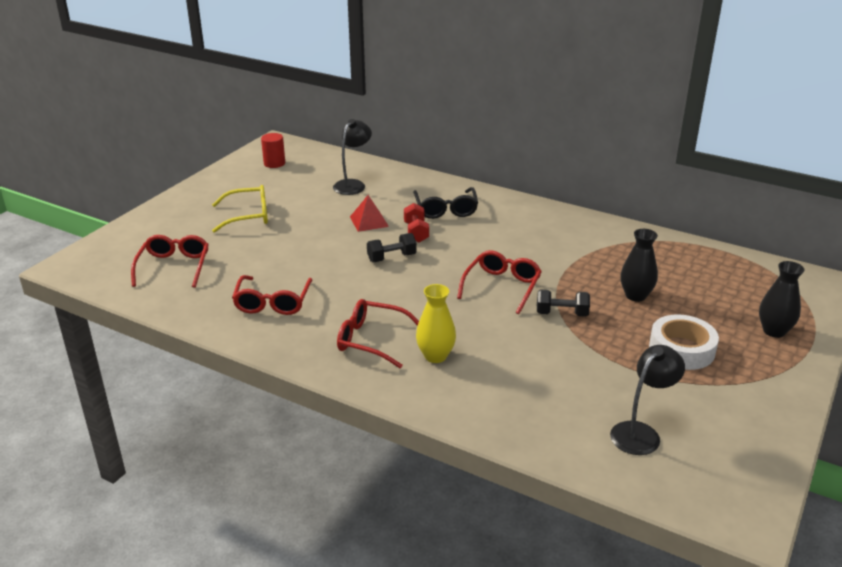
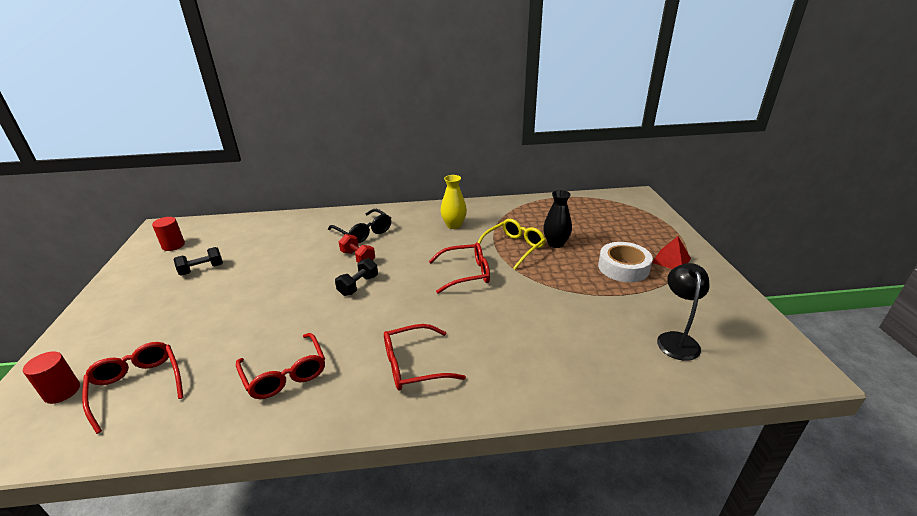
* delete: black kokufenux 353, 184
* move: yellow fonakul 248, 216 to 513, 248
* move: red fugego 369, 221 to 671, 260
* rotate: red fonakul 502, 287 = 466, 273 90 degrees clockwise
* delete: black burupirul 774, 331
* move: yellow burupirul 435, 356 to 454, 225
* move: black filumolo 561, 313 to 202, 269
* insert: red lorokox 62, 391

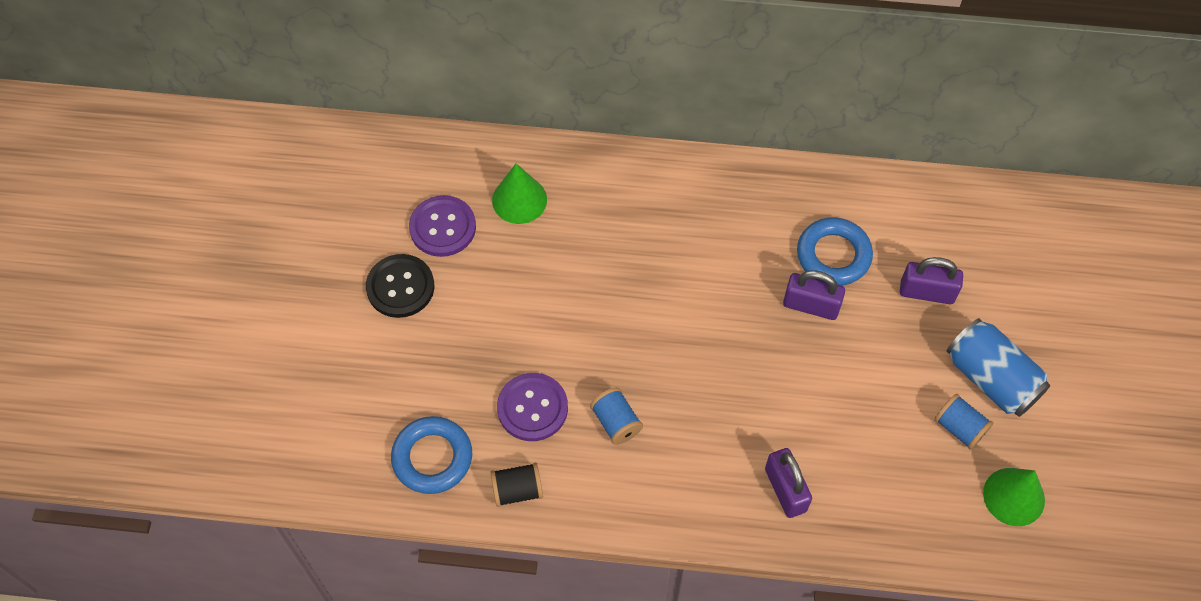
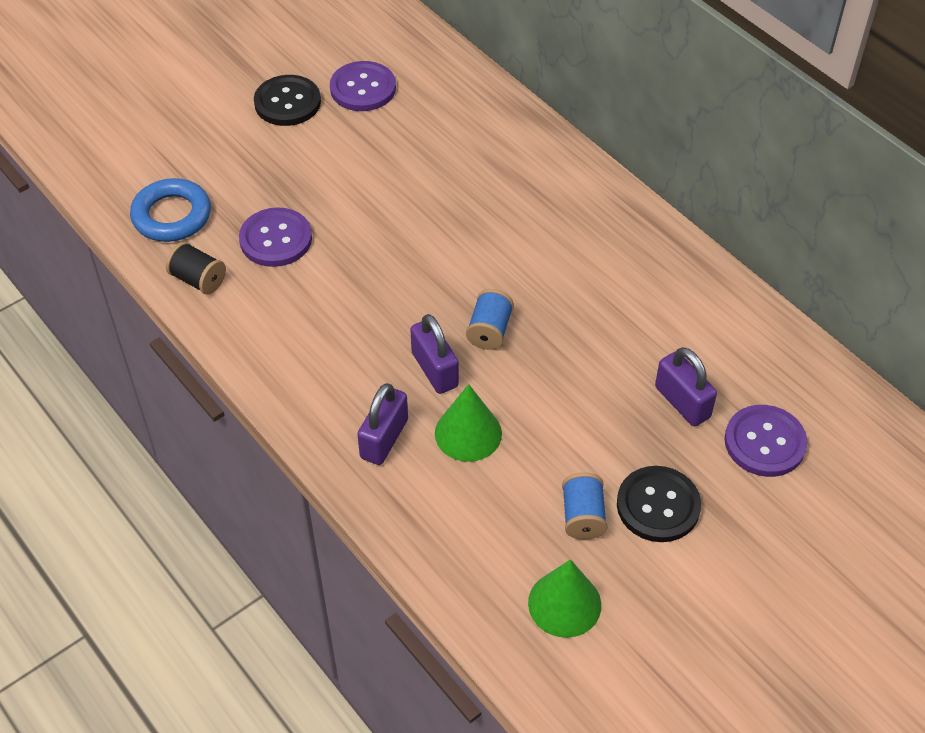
* move: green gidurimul 519, 200 to 468, 433
* delete: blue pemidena 833, 255
* move: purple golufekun 811, 305 to 434, 370
* replace: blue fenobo 991, 379 to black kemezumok 658, 505
* move: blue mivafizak 616, 422 to 489, 331
* insert: purple kemezumok 765, 442

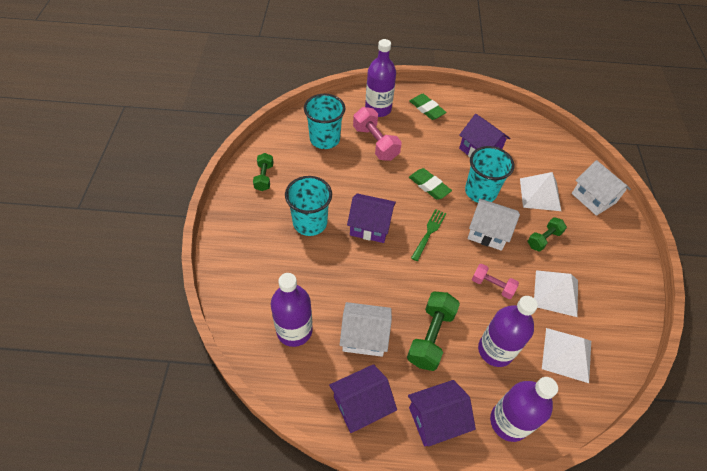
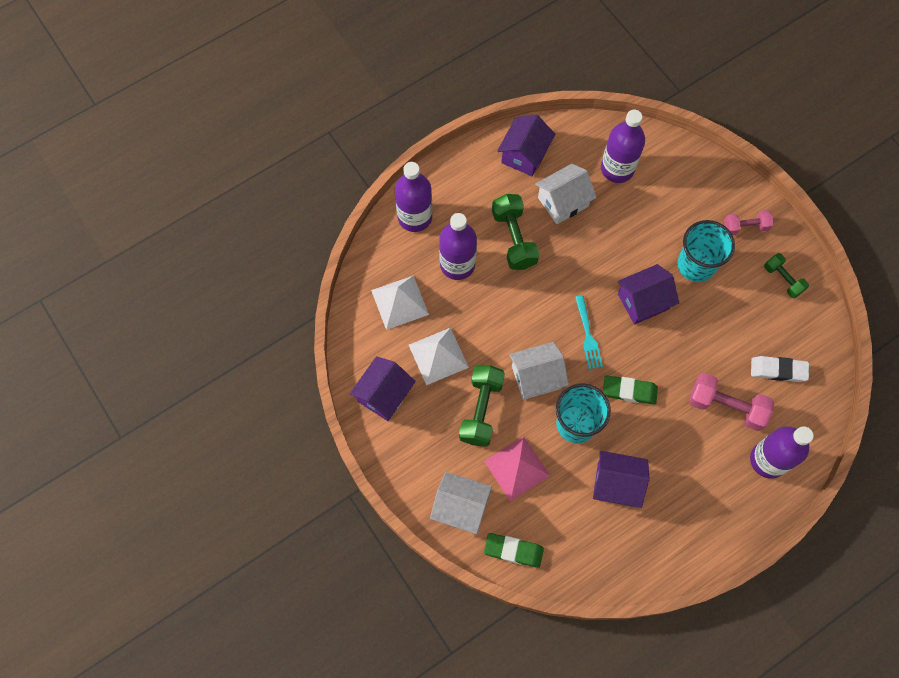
* replace: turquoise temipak 324, 139 to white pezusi 778, 370
* move: green pezusi 427, 109 to 513, 551
* recolor: white fugego 540, 194 to pink fugego 517, 468
* recolor: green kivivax 429, 233 to turquoise kivivax 587, 335
* resize: green filumolo 543, 239 = 481, 410 x1.63
* move: pink filumolo 492, 286 to 745, 227
* move: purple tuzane 436, 419 to 384, 395

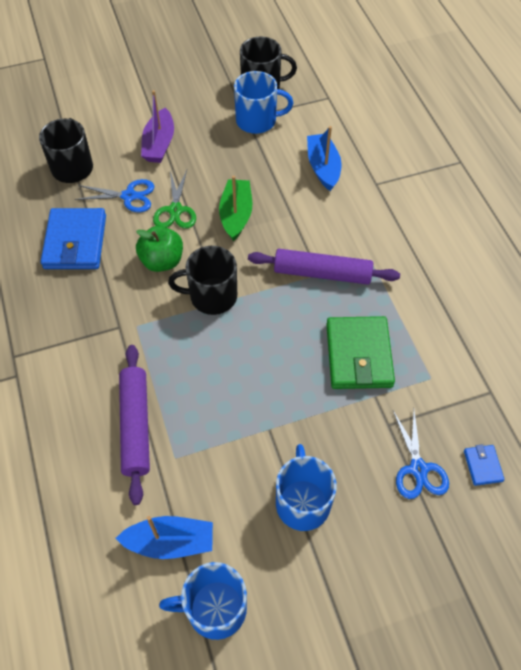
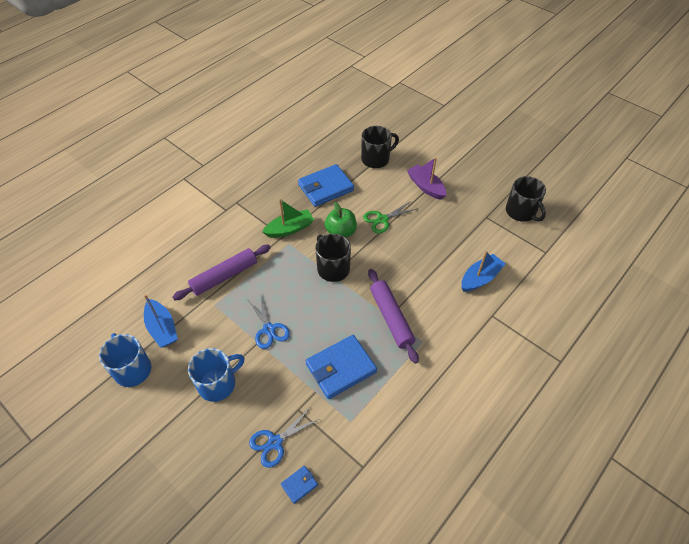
* delete: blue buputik 257, 120
* rotate: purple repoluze 159, 144 = 426, 187 75 degrees clockwise
* move: green repoluze 236, 215 to 289, 229
* move: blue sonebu 129, 196 to 269, 329
* recolor: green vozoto 358, 355 to blue vozoto 341, 368

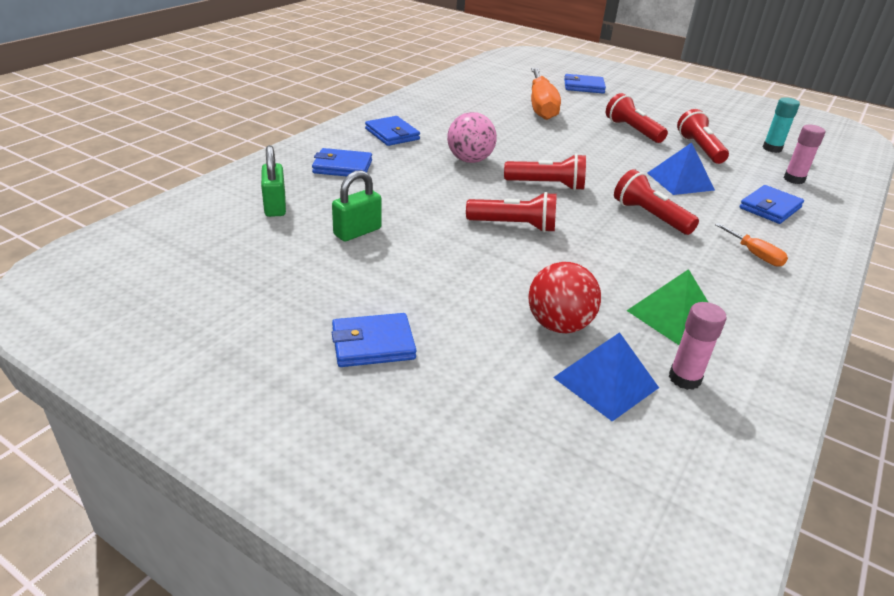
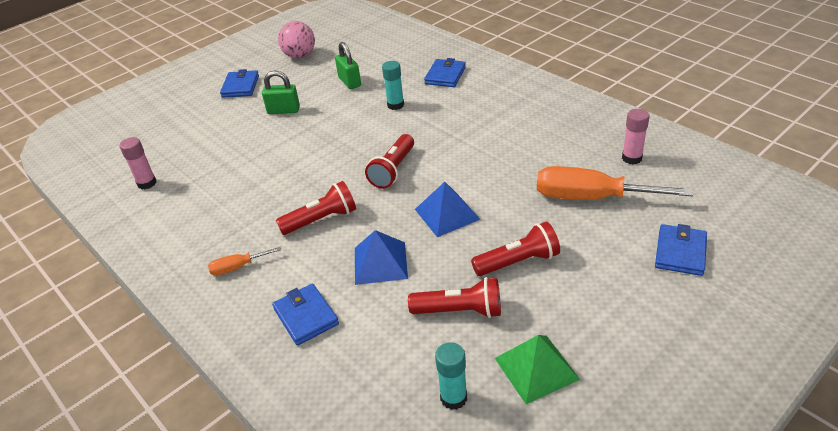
* move: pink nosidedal 470, 160 to 300, 56
* delete: blue vozoto 392, 134
* move: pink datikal 794, 179 to 631, 158
* move: green golufekun 275, 206 to 283, 110
* delete: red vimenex 514, 226
* delete: red nosidedal 558, 325
* move: green fugego 673, 316 to 536, 368
* move: blue fugego 605, 382 to 447, 214
* insert: turquoise datikal 395, 105

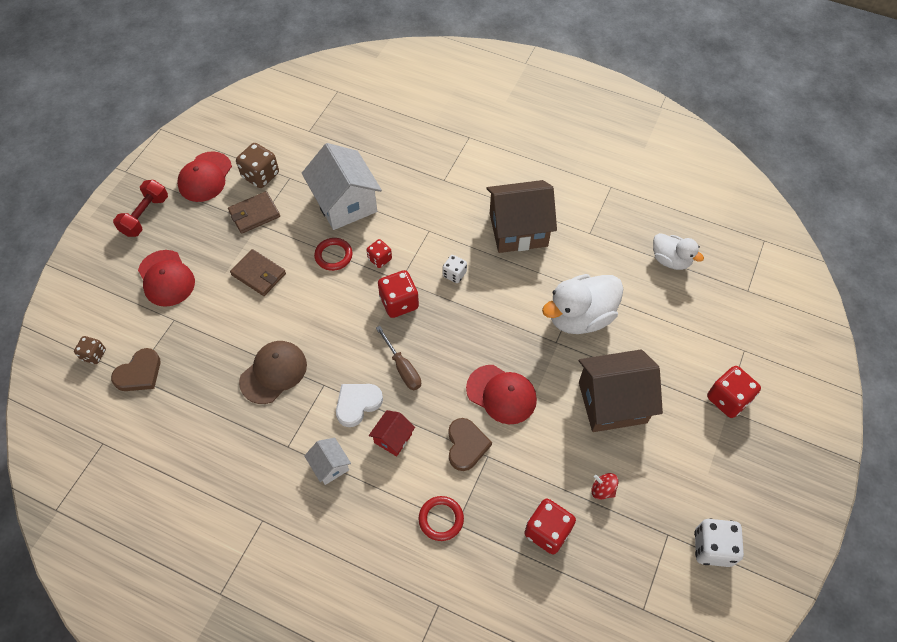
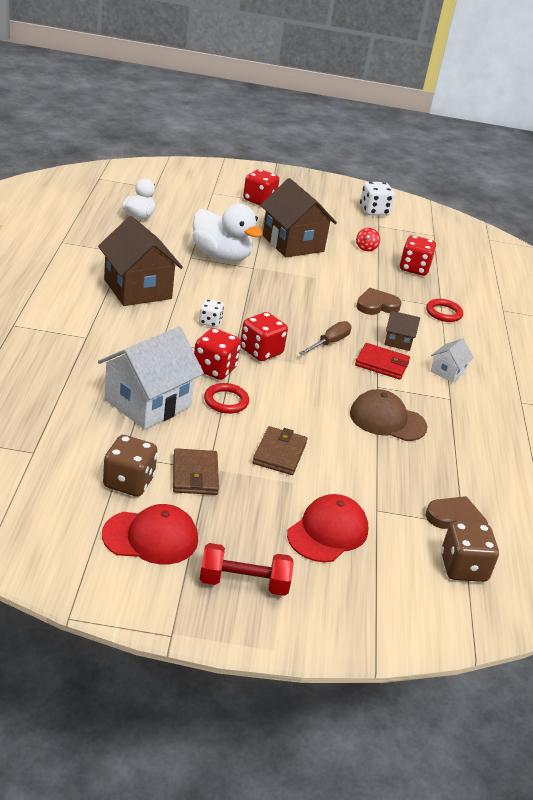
* rotate: brown vozoto 254, 214 = 195, 475 45 degrees clockwise
* resize: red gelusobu 380, 259 = 214, 369 x1.66
* resize: brown gelusobu 94, 355 = 463, 568 x1.66
* delete: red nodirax 501, 394
* replace: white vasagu 357, 404 to red vozoto 382, 364
* recolor: red tuzane 393, 438 to brown tuzane 398, 341

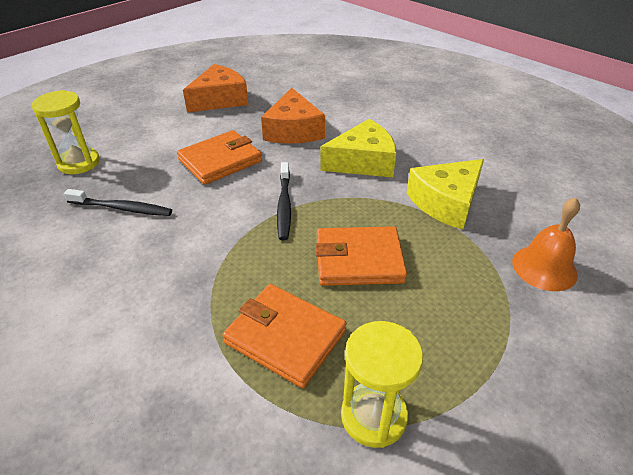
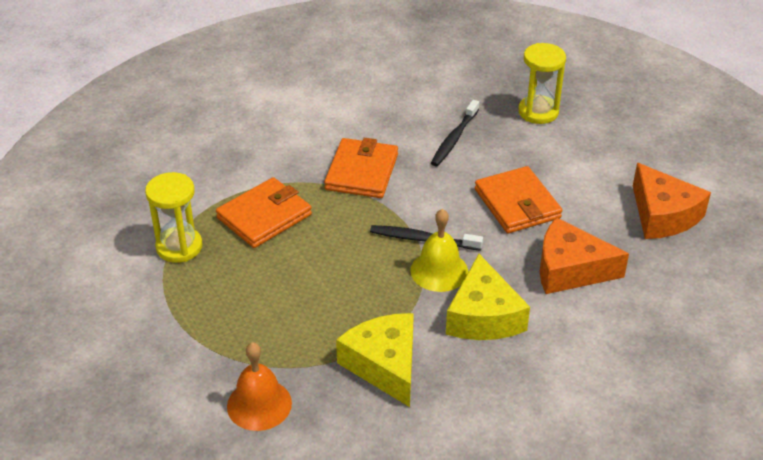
* move: orange vozoto 359, 260 to 361, 172
* insert: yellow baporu 439, 271

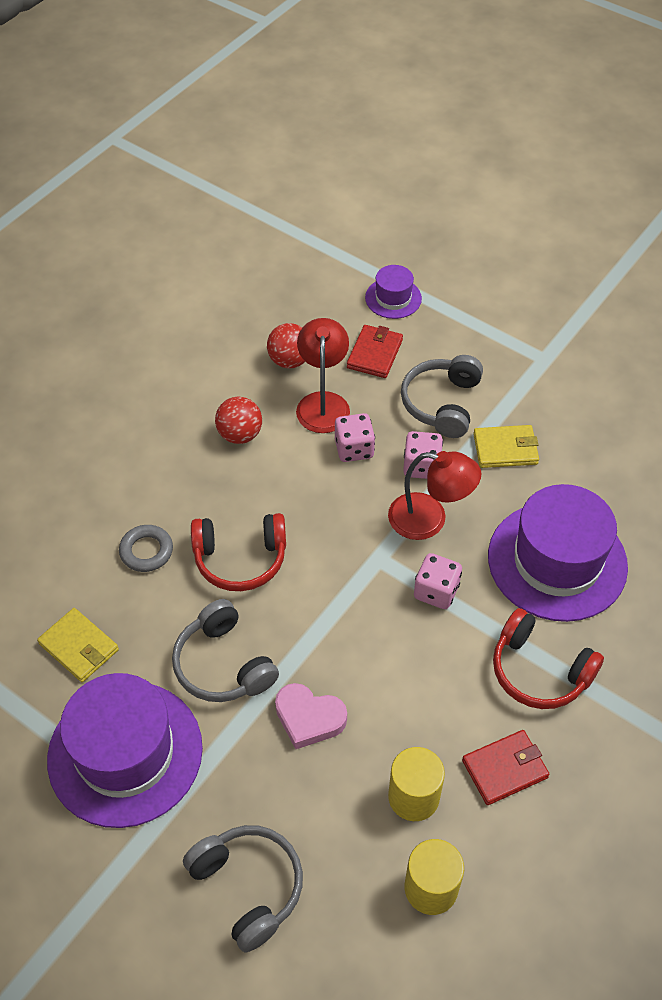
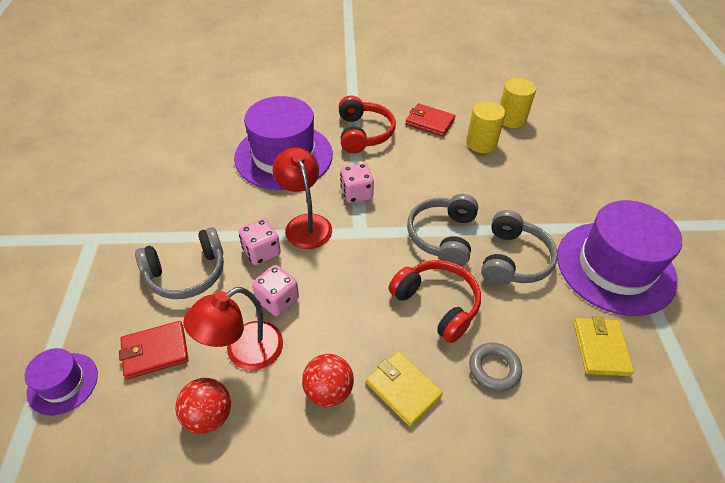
* move: yellow vozoto 505, 449 to 403, 389
* delete: pink vasagu 309, 718
* move: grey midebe 248, 887 to 443, 236

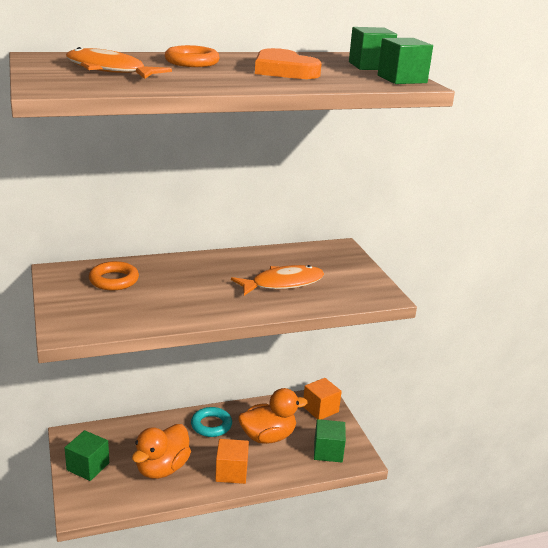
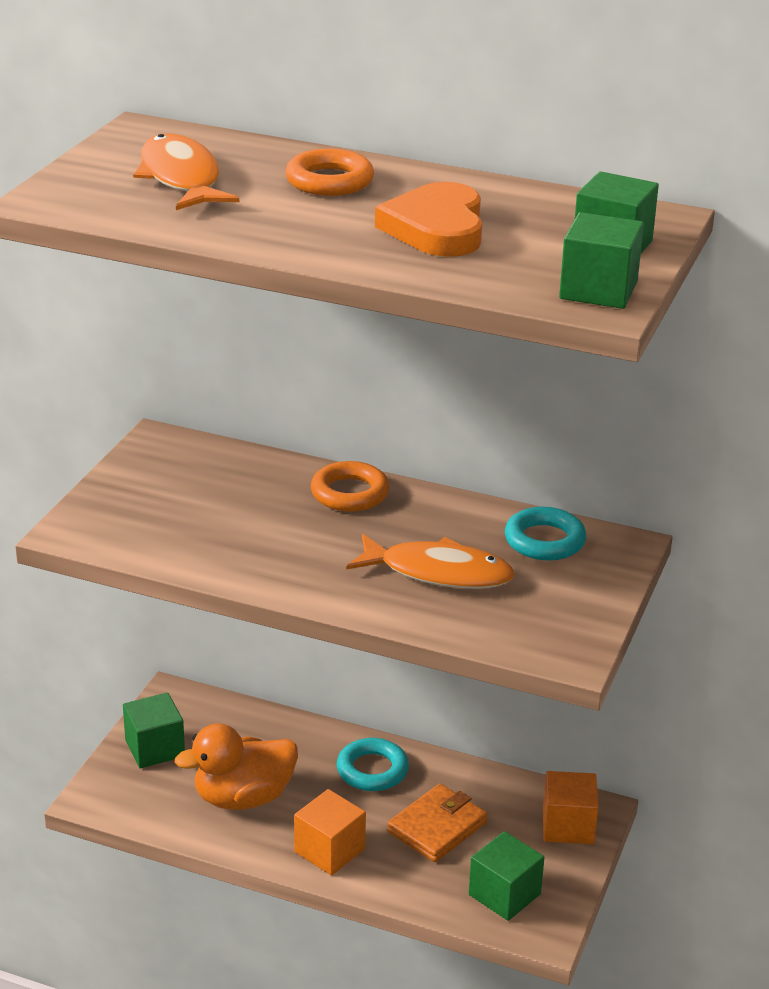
* move: orange pemidena 114, 280 to 349, 493
* replace: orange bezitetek 268, 436 to orange vozoto 437, 827
* insert: turquoise pemidena 544, 540

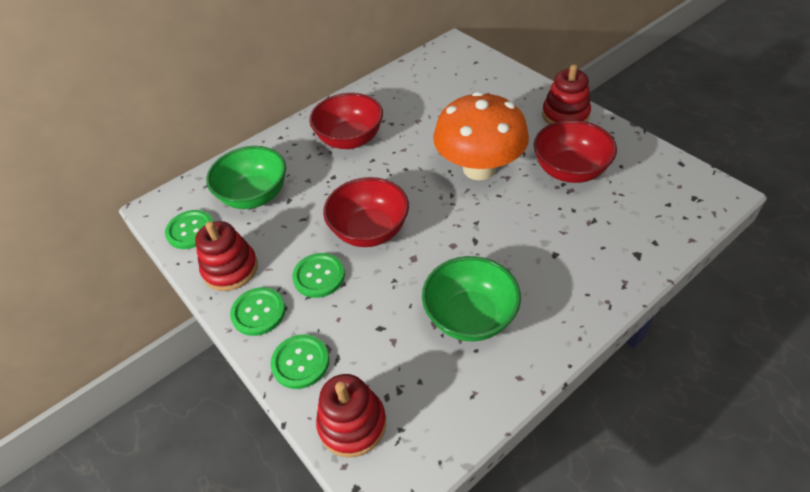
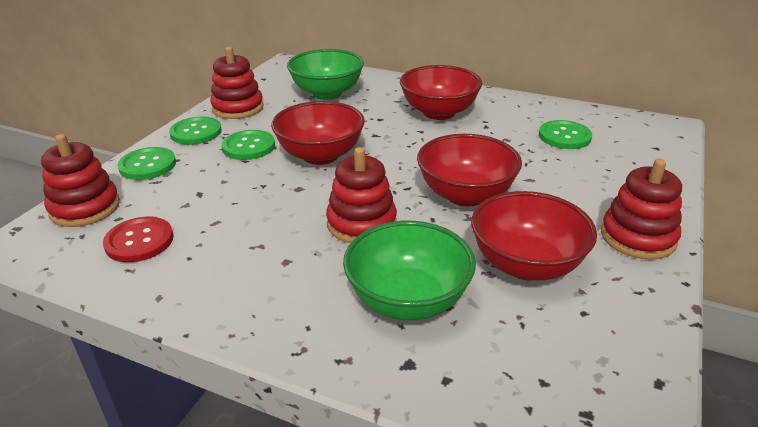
* replace: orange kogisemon 479, 168 to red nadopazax 465, 195
* move: green kemezumok 190, 230 to 564, 136
* move: green nadopazax 470, 317 to 408, 300
* insert: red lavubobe 361, 223
* insert: red kemezumok 139, 241

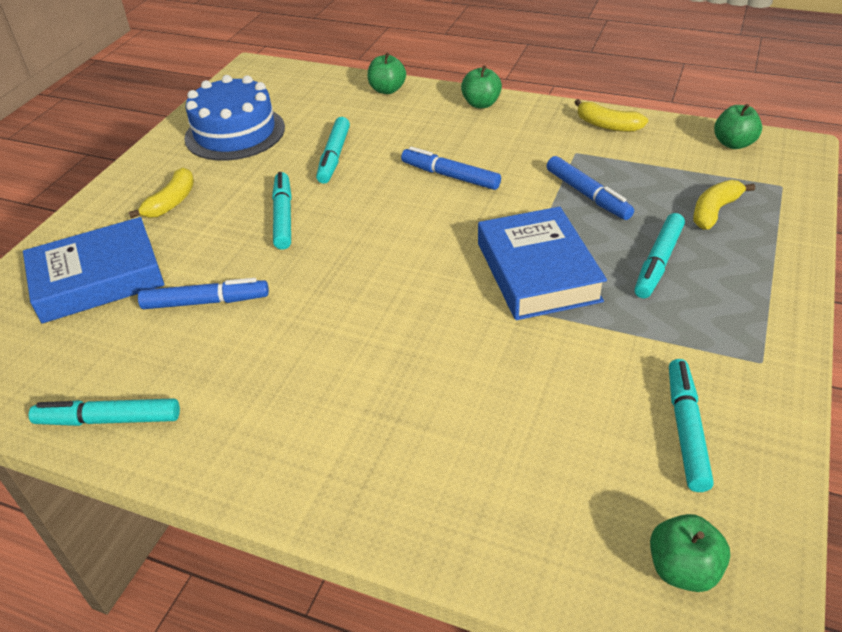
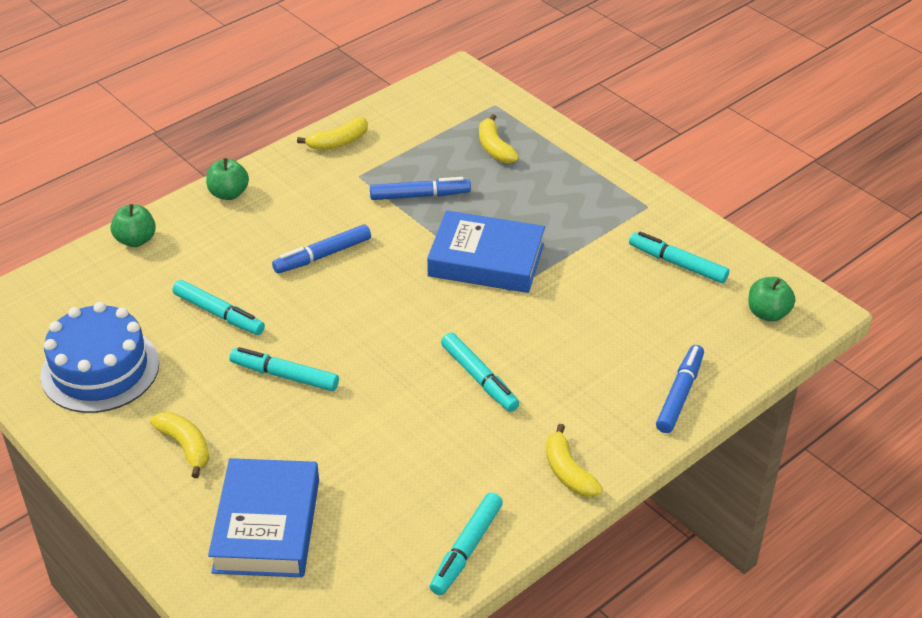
* delete: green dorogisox 733, 144
* move: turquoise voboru 658, 262 to 479, 378
* move: blue voboru 206, 302 to 679, 394
* insert: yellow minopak 568, 472

